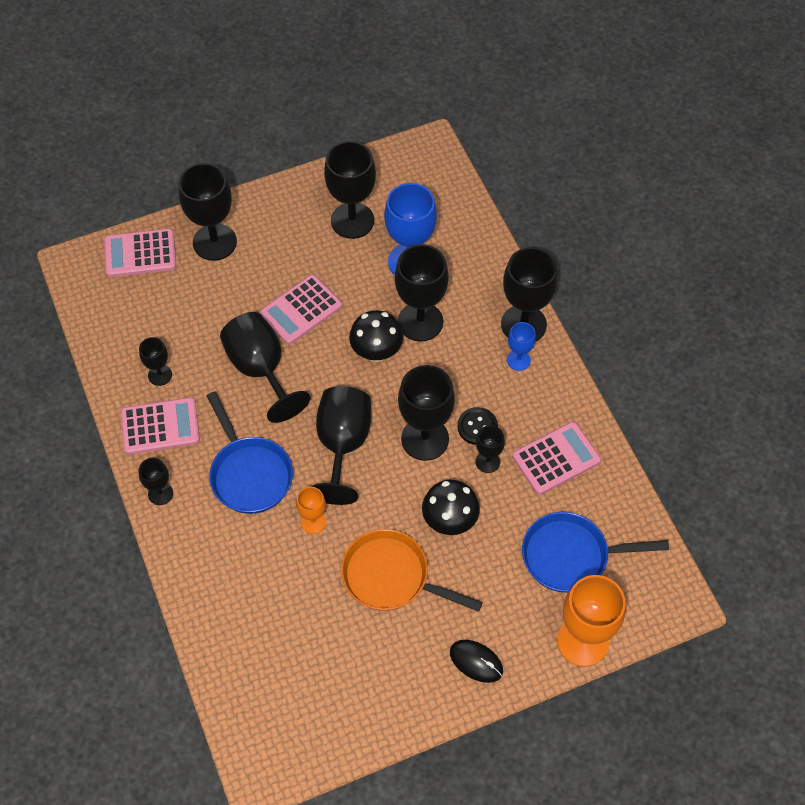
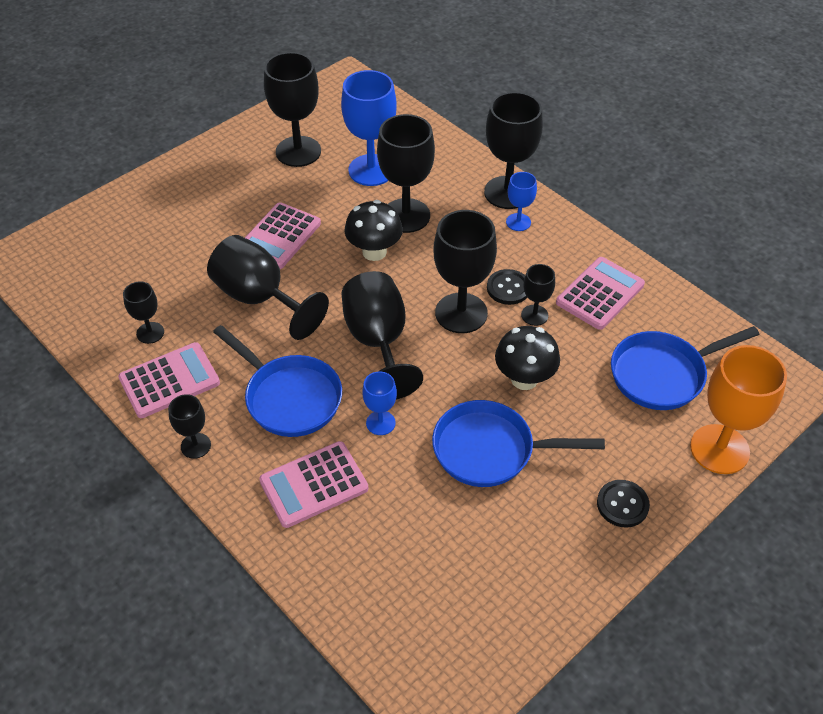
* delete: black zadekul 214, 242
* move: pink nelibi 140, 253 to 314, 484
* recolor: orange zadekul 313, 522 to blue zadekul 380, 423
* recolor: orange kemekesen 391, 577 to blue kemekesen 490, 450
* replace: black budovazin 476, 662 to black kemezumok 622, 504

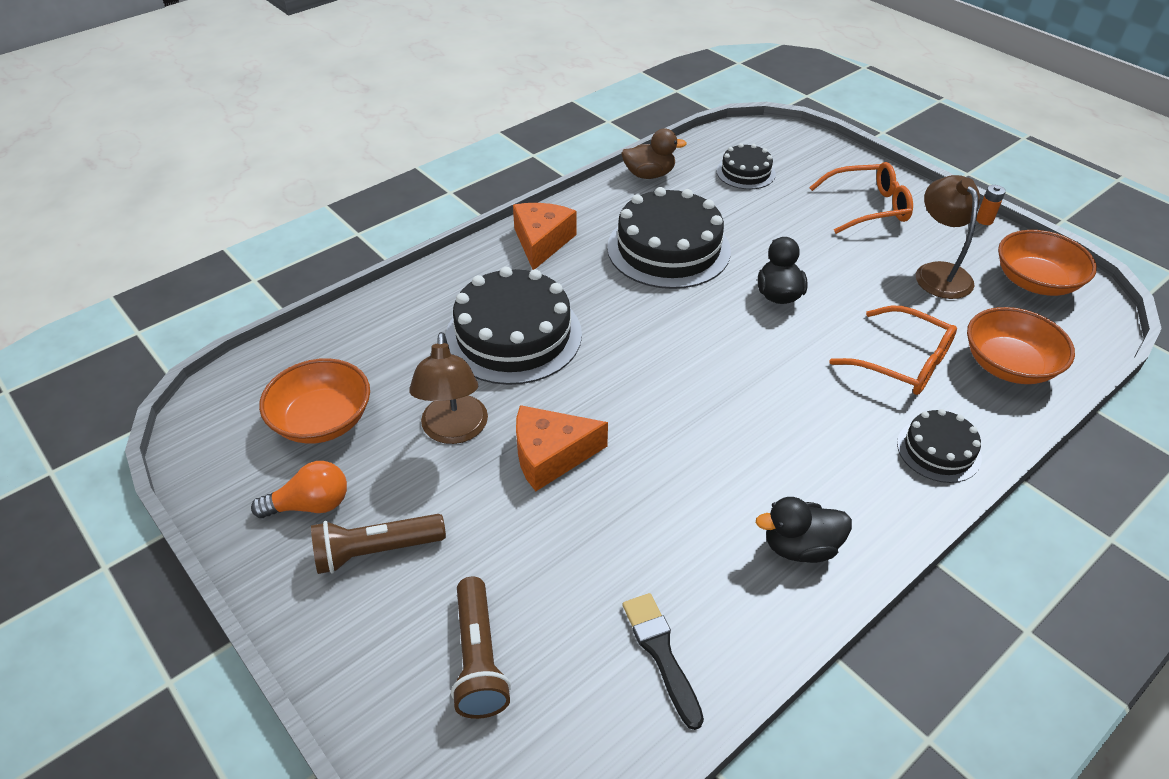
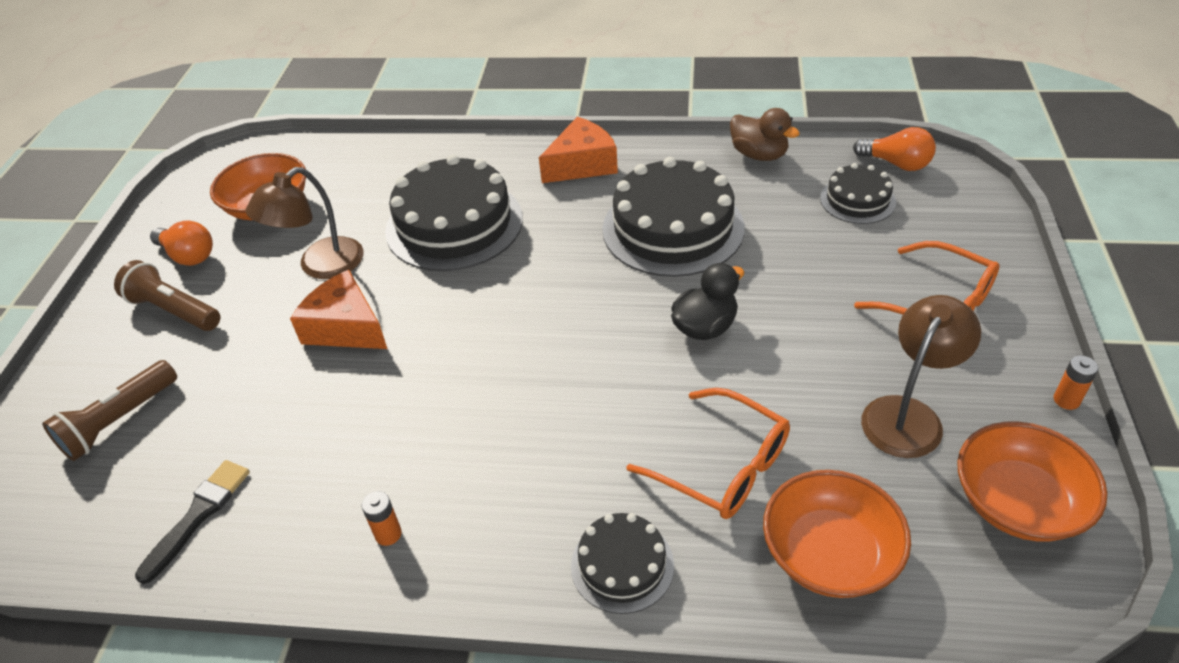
* rotate: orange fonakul 902, 362 = 722, 466 45 degrees counterclockwise
* replace: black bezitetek 800, 547 to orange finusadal 388, 534
* insert: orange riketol 896, 163

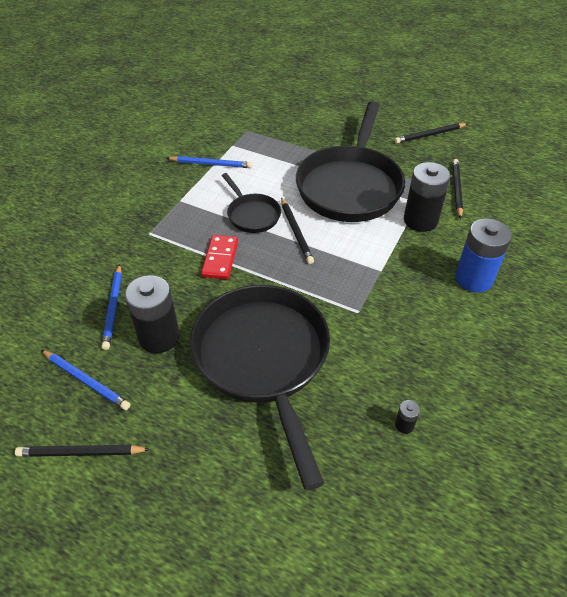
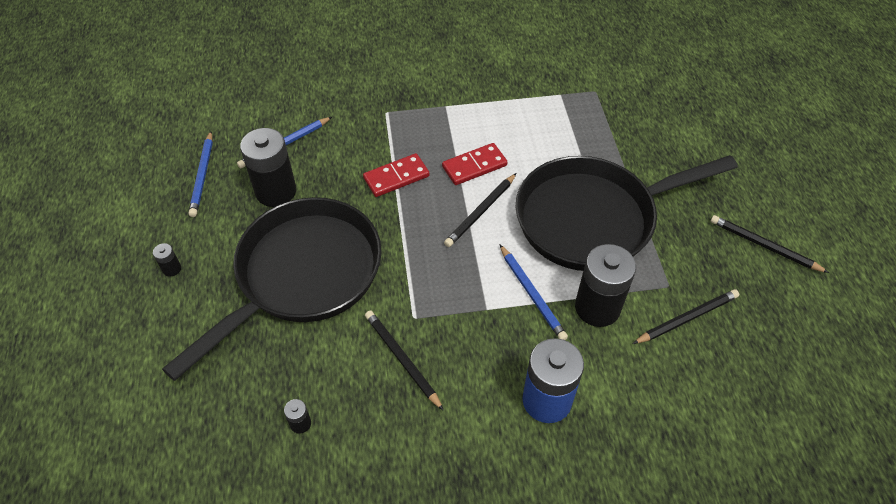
* move: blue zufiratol 211, 164 to 531, 294
* replace: black kemekesen 252, 215 to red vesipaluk 474, 166
* move: black zufiratol 81, 452 to 402, 359
* insert: black finusadal 172, 269

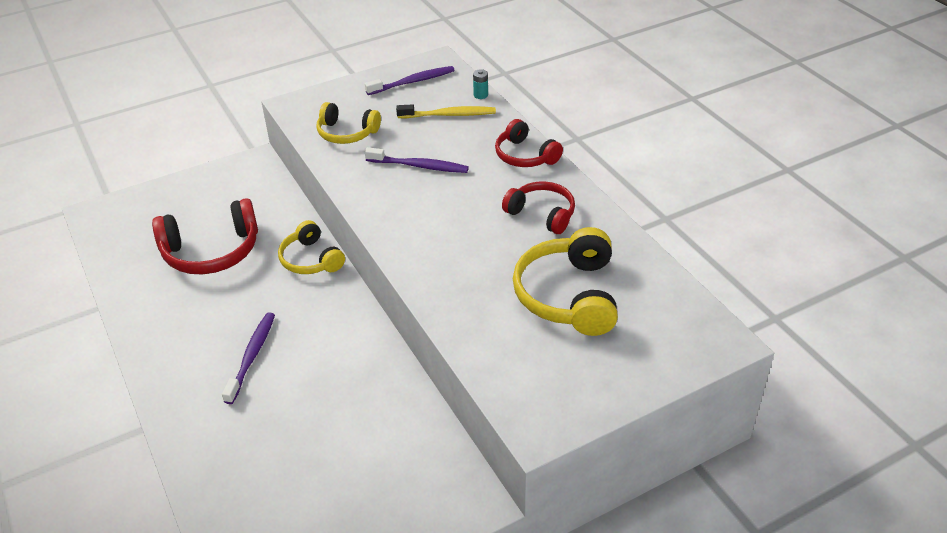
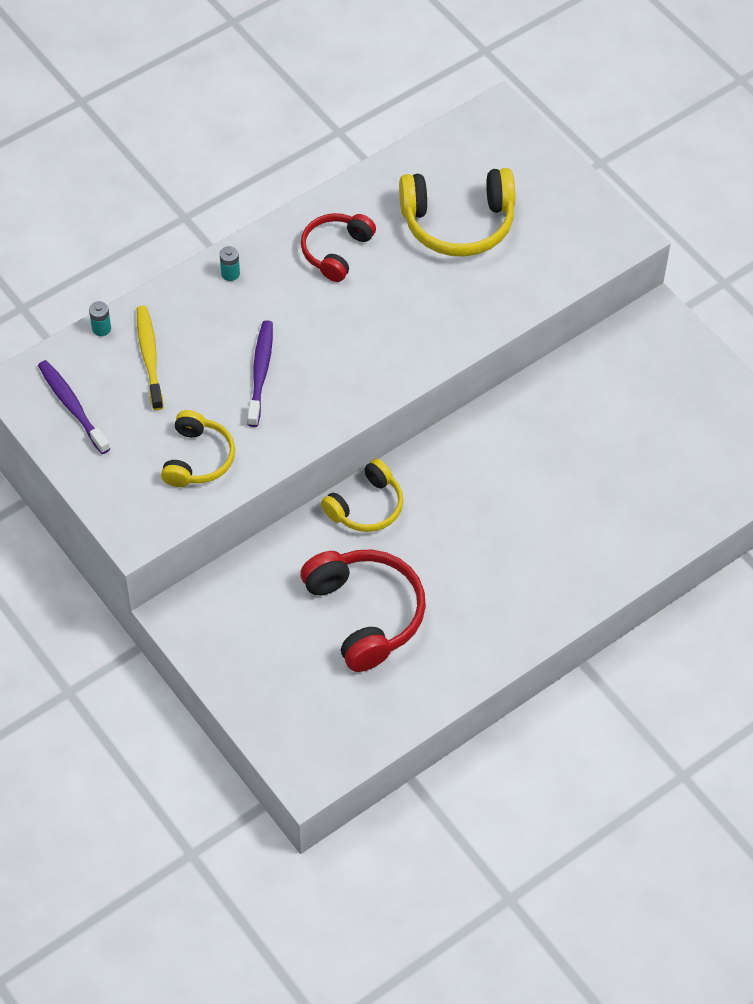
* replace: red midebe 525, 156 to turquoise finusadal 230, 273
* delete: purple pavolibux 252, 356

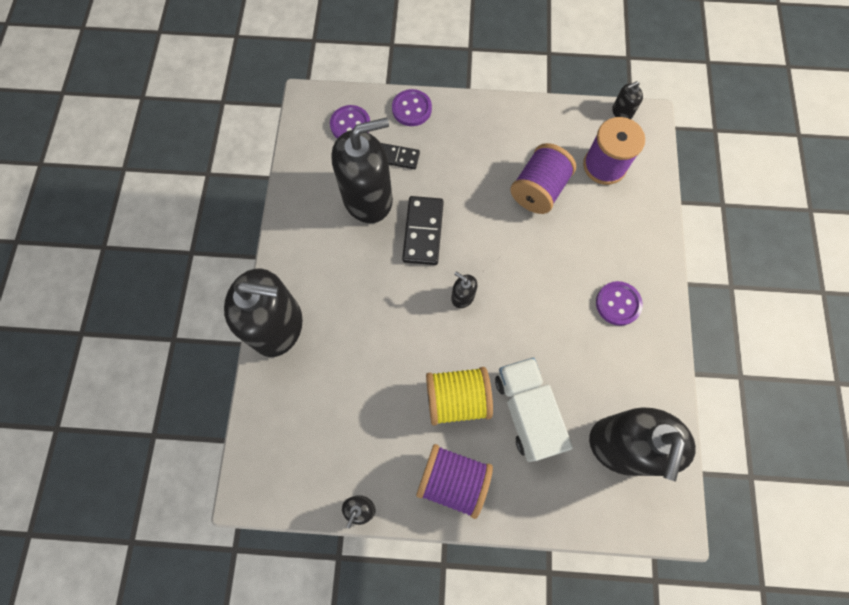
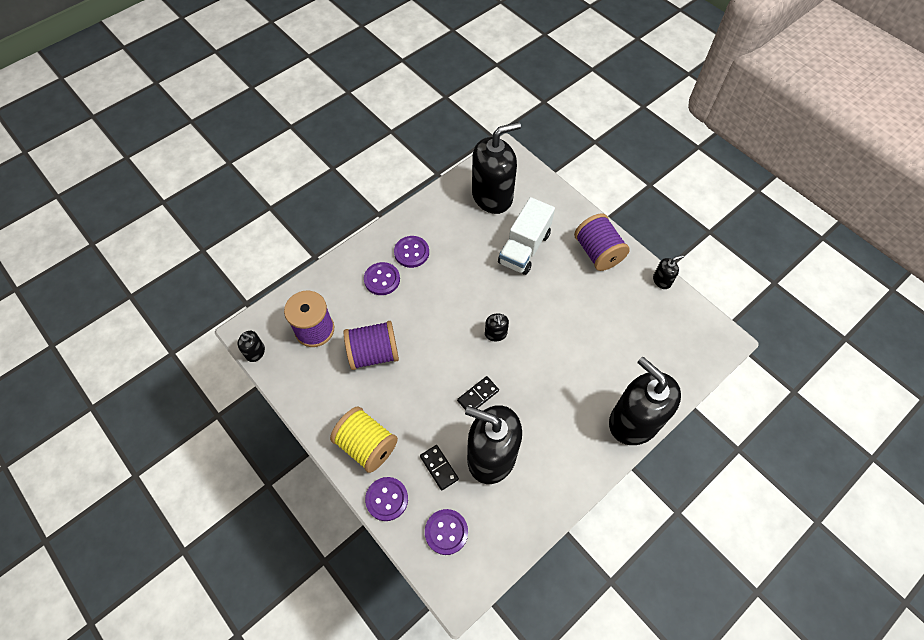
* resize: black vesipaluk 423, 232 = 478, 395 x0.62
* move: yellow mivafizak 457, 399 to 366, 445
* insert: purple kemezumok 382, 279

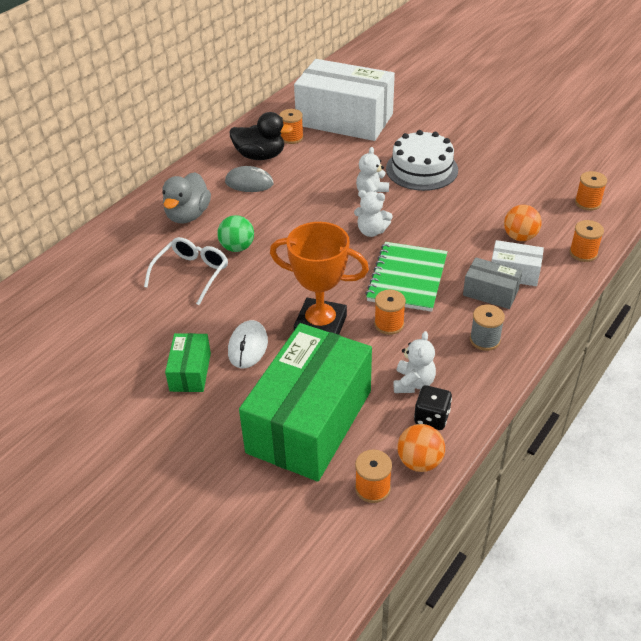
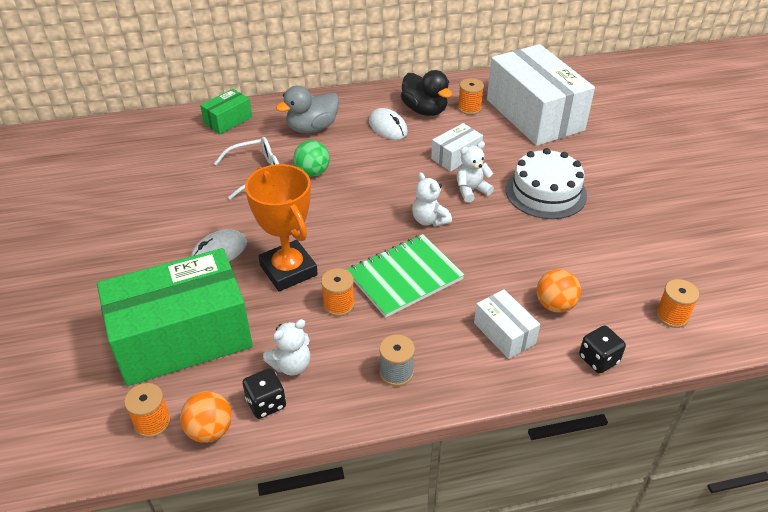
* recolor: grey budovazin 249, 183 to white budovazin 388, 127
* replace: orange mivafizak 583, 253 to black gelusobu 598, 359
* delete: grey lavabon 490, 292
* move: green lavabon 190, 372 to 228, 120
* insert: white lavabon 456, 156

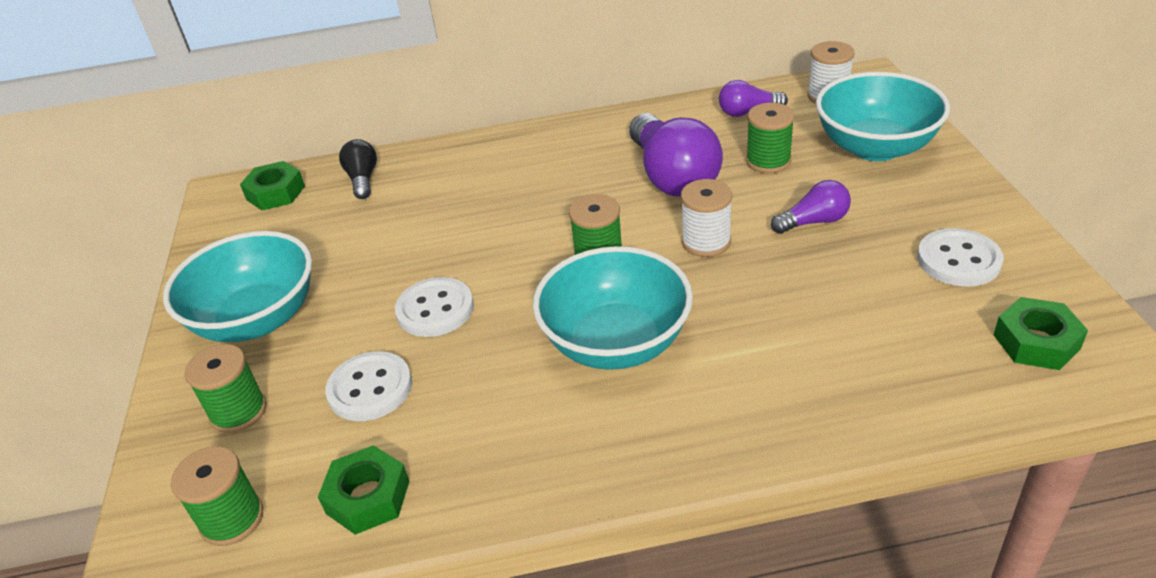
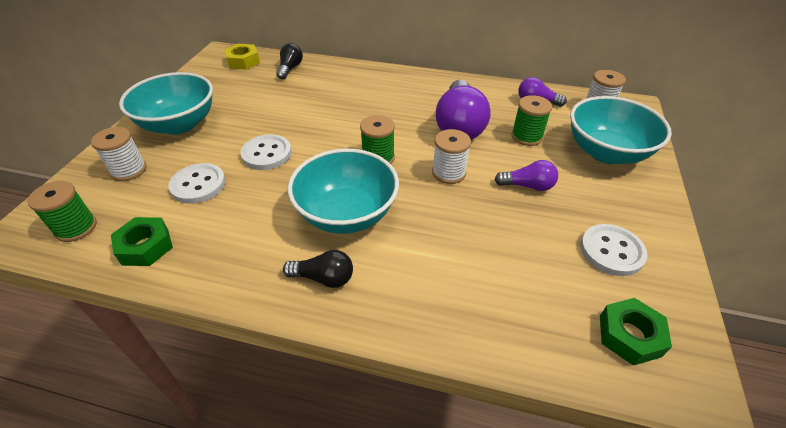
* recolor: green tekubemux 275, 193 to yellow tekubemux 243, 61
* recolor: green mivafizak 238, 412 to white mivafizak 129, 170
* insert: black riketol 323, 278

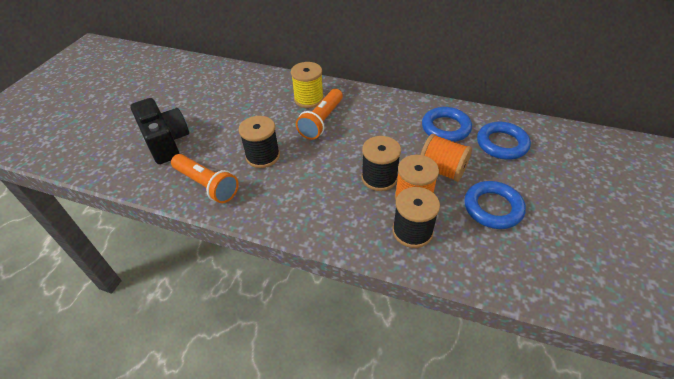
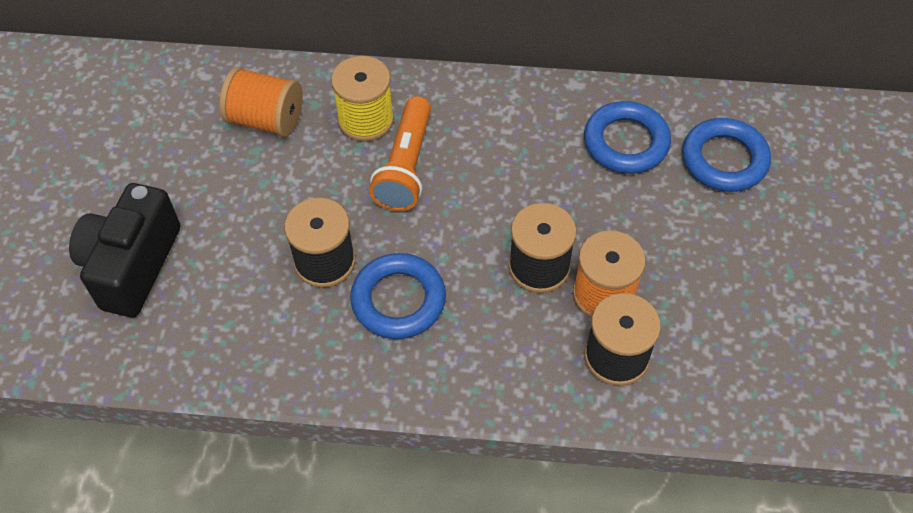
* rotate: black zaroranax 166, 142 = 132, 265 120 degrees counterclockwise
* move: orange mivafizak 442, 170 to 266, 120
* delete: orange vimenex 207, 185
* move: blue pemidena 493, 208 to 398, 300

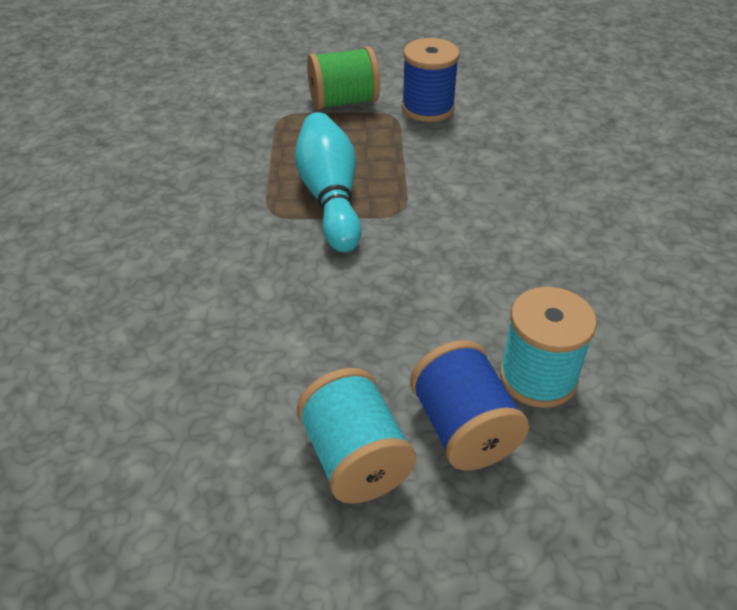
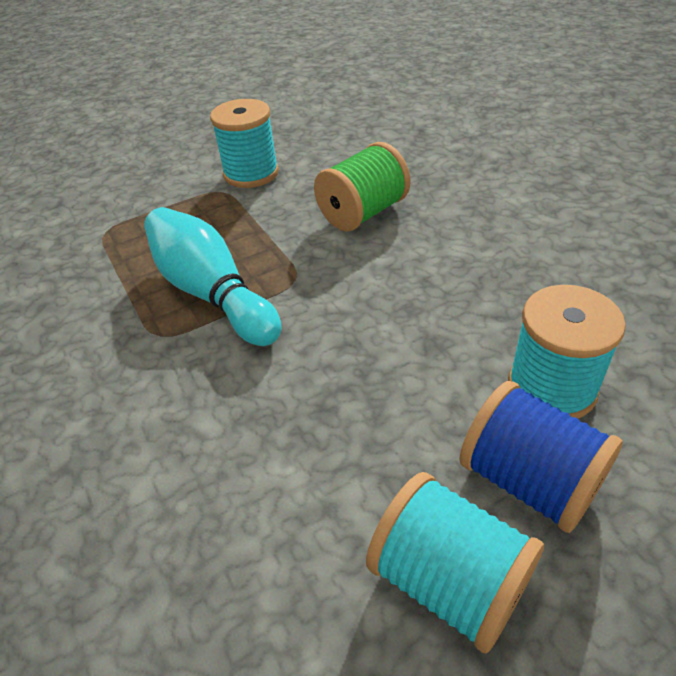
* recolor: blue mivafizak 427, 108 to turquoise mivafizak 251, 173
* move: green mivafizak 343, 102 to 363, 213

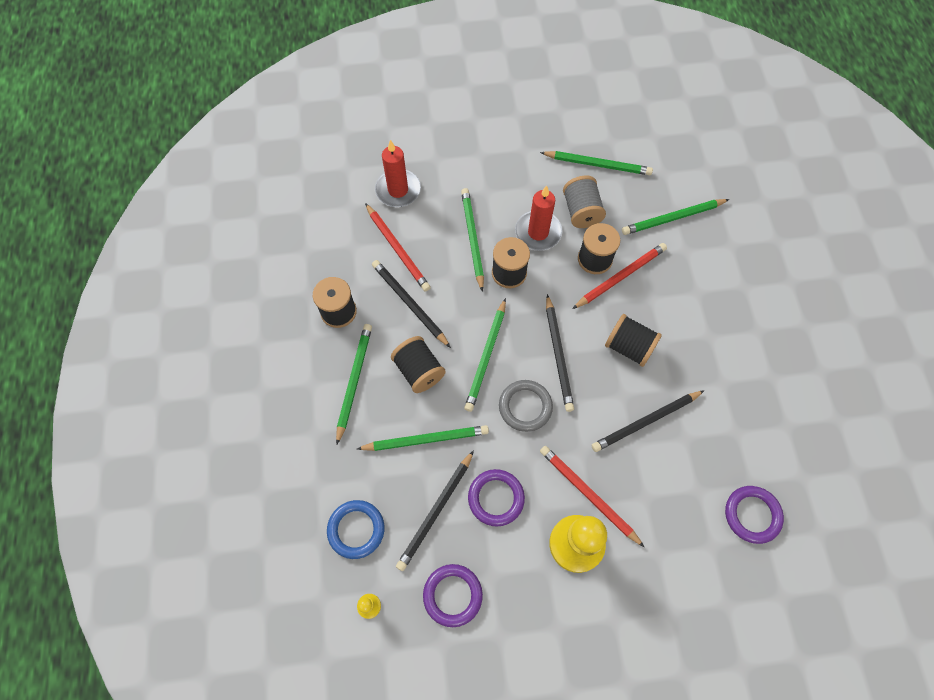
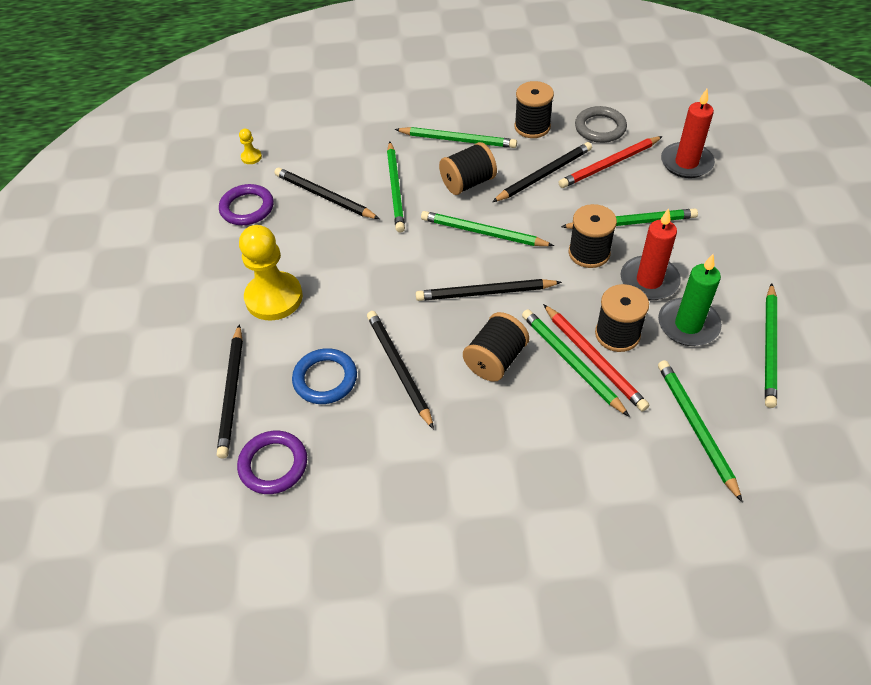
* replace: grey mivafizak 581, 211 to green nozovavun 688, 325
* move: grey pemidena 525, 407 to 600, 128
* delete: red zufiratol 588, 495
* delete: purple pemidena 496, 498
* move: blue pemidena 356, 529 to 325, 379
* insert: green zufiratol 571, 362
* insert: black zufiratol 232, 392

